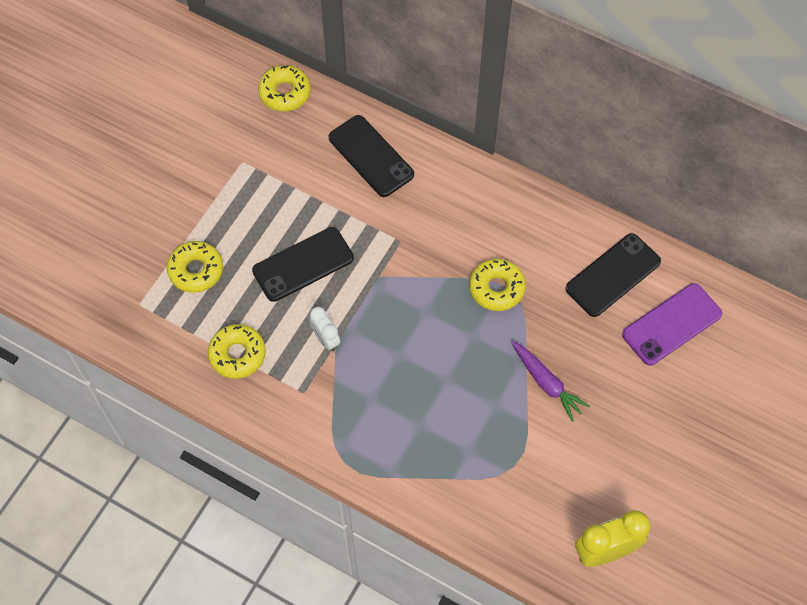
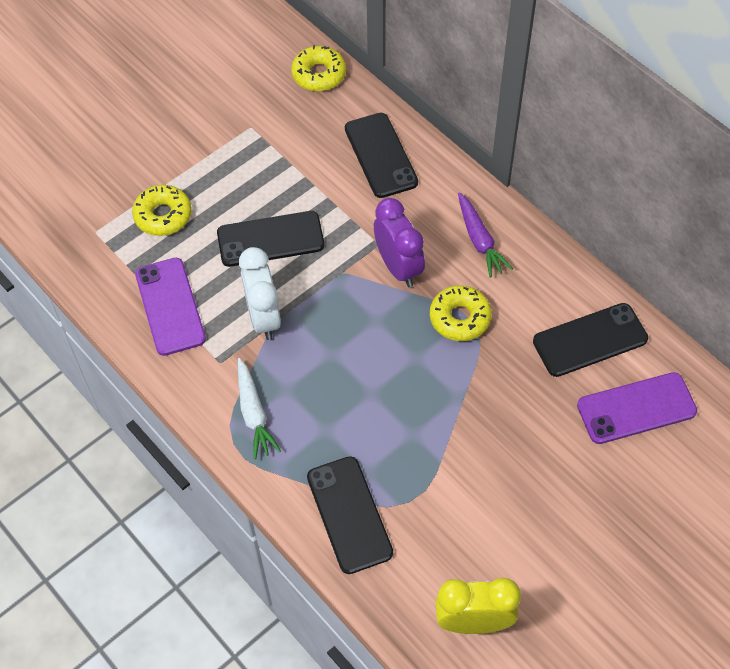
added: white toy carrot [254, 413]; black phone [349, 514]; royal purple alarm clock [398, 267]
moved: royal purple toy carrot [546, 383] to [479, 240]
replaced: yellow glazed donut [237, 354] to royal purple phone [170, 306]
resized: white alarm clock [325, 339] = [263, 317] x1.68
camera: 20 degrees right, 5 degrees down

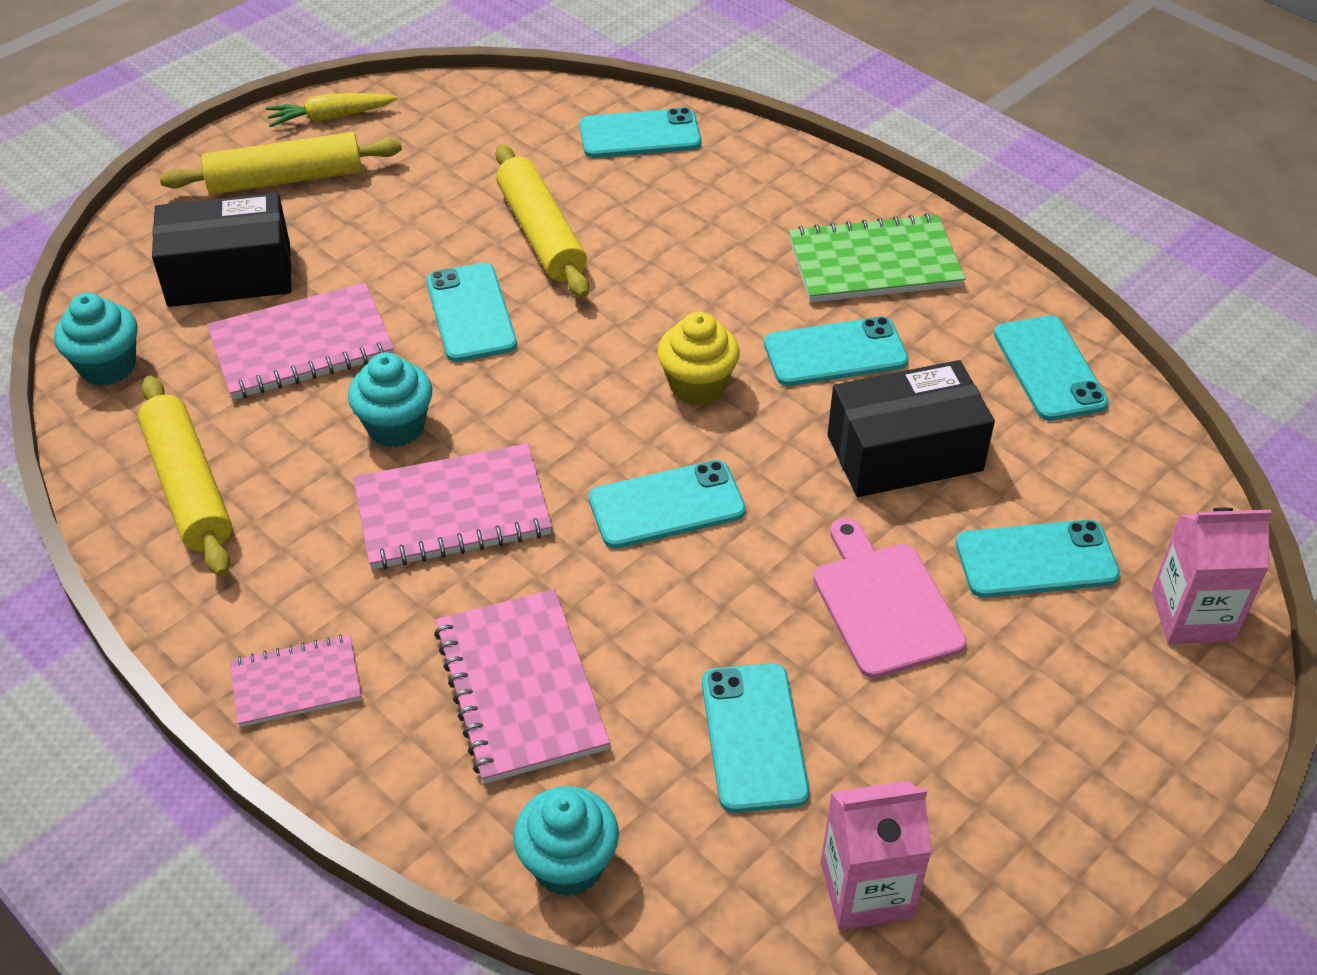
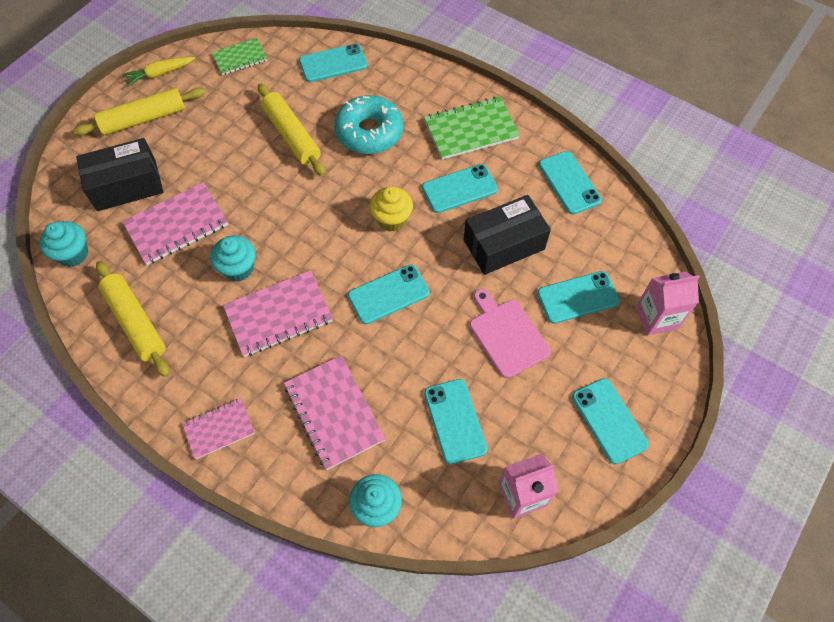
added: emerald notepad [240, 58]; turquoise glazed donut [369, 132]
moved: turquoise phone [471, 313] to [609, 420]
camera: 10 degrees left, 15 degrees up

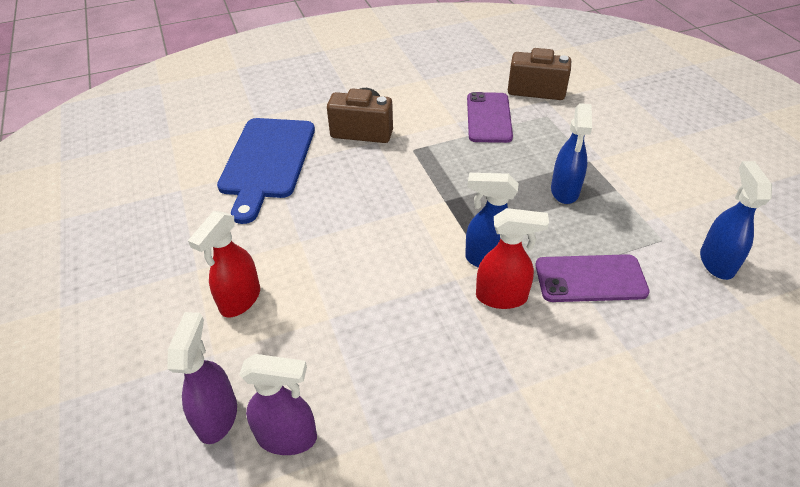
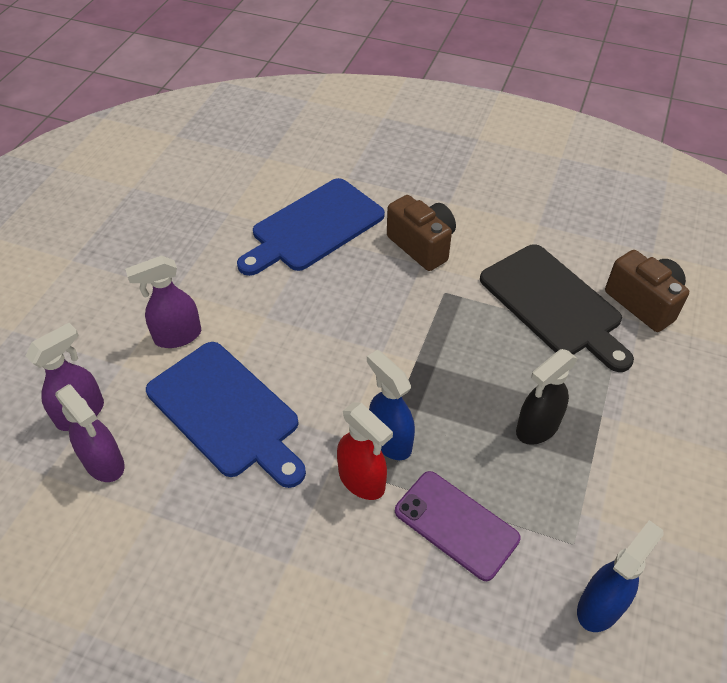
added: blue chopping board [227, 412]
replaced: royal purple phone [488, 118] to black chopping board [554, 304]
recoloured: scarlet spray bottle [240, 300] to royal purple spray bottle [177, 336]; blue spray bottle [564, 191] to black spray bottle [537, 428]
camera: 40 degrees right, 5 degrees up

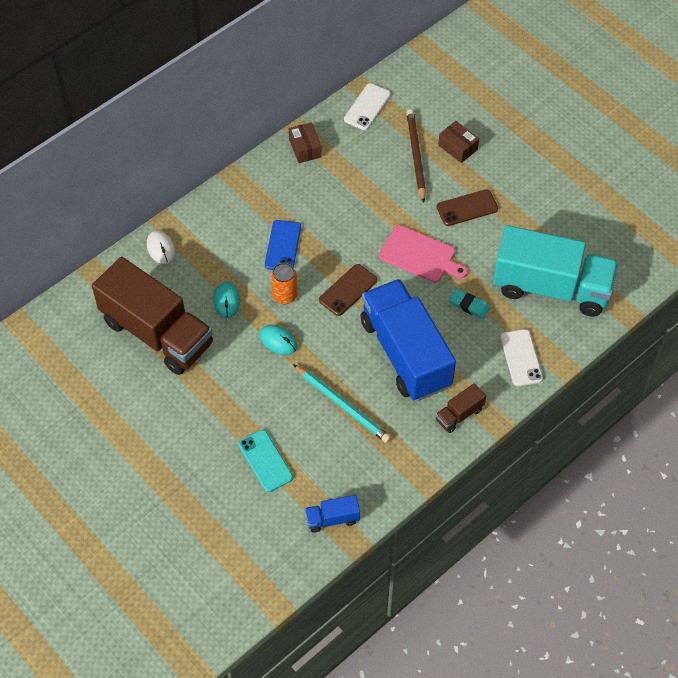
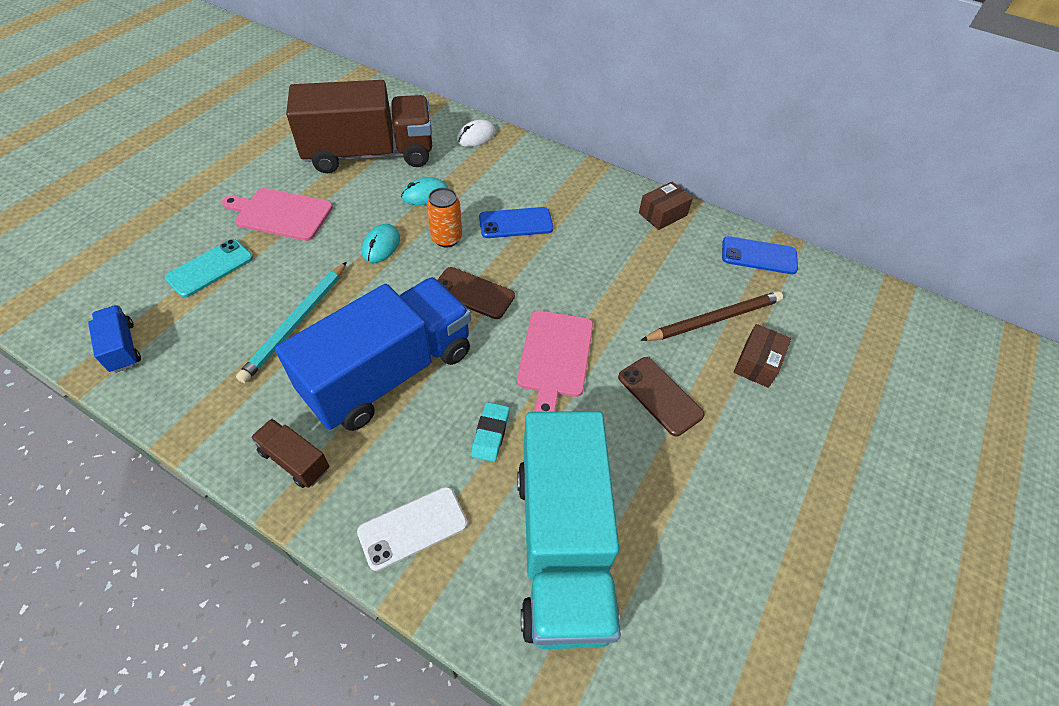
added: pink chopping board [281, 214]
recoloured: white phone [367, 107] to blue phone [759, 256]
turned: dark brown lorry [157, 333] = [370, 154] 120 degrees counterclockwise
camera: 70 degrees right, 5 degrees down

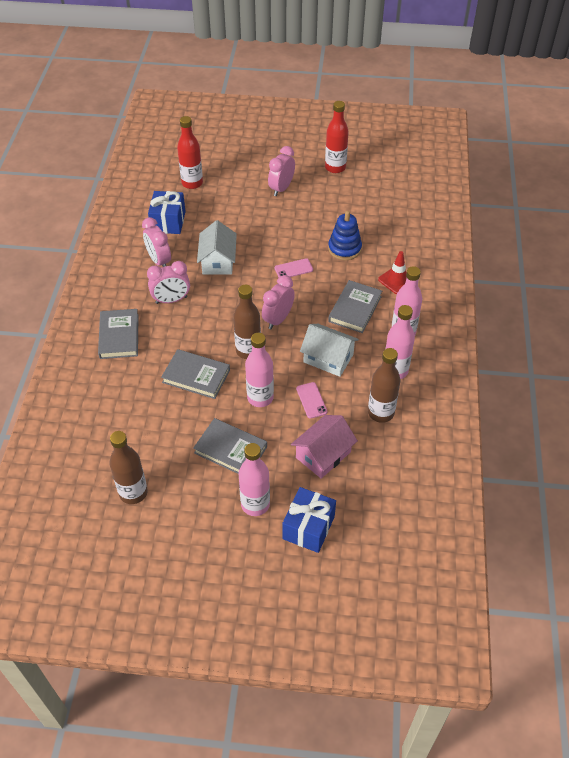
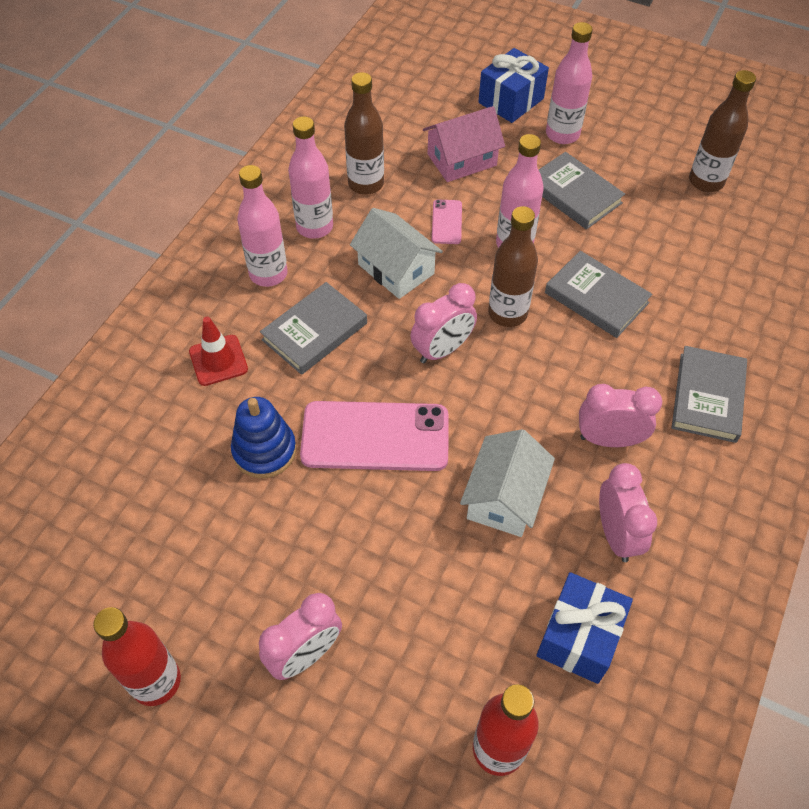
resized: pink phone [293, 269] = [375, 436] x2.16
camera: 160 degrees left, 5 degrees up

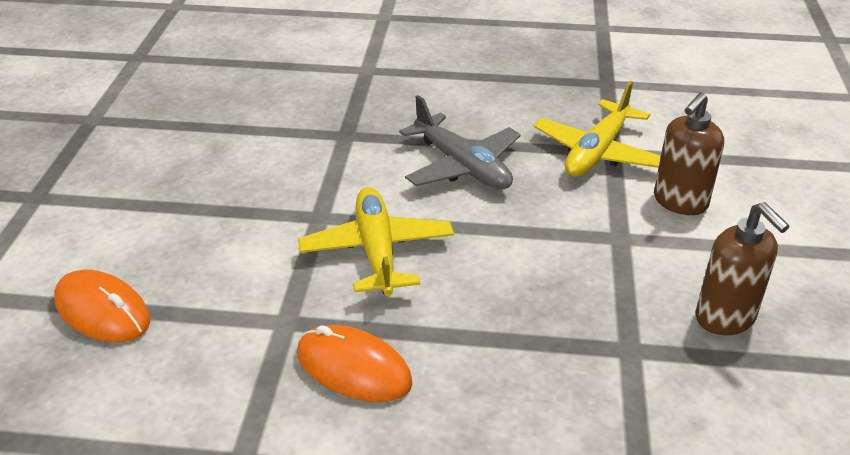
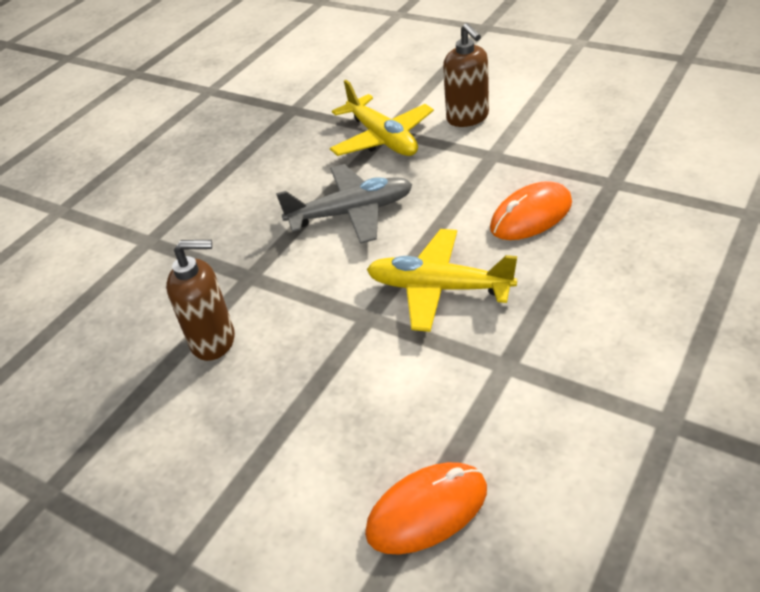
moved: dark brown pump bottle [725, 318] to [214, 341]; orange computer mouse [353, 368] to [531, 216]
camera: 60 degrees left, 5 degrees up

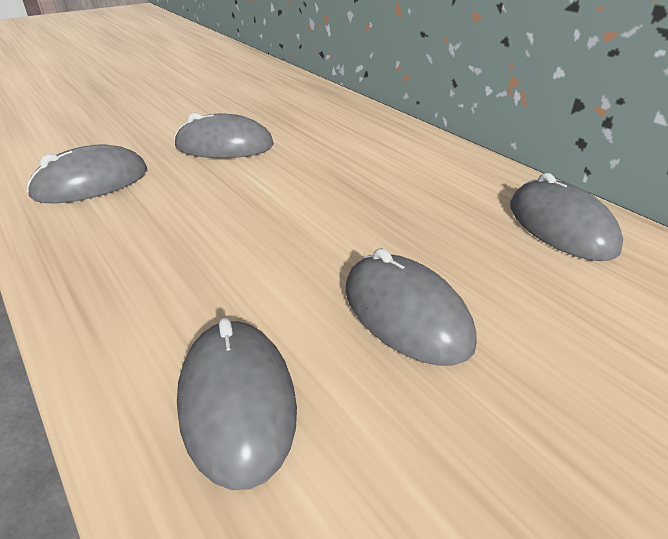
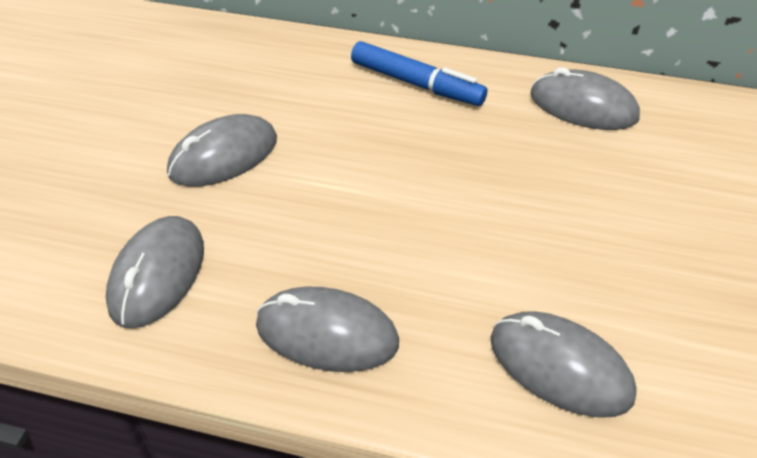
added: blue felt pen [416, 84]
moved: gray computer mouse [406, 314] to [327, 334]
camera: 40 degrees left, 10 degrees up

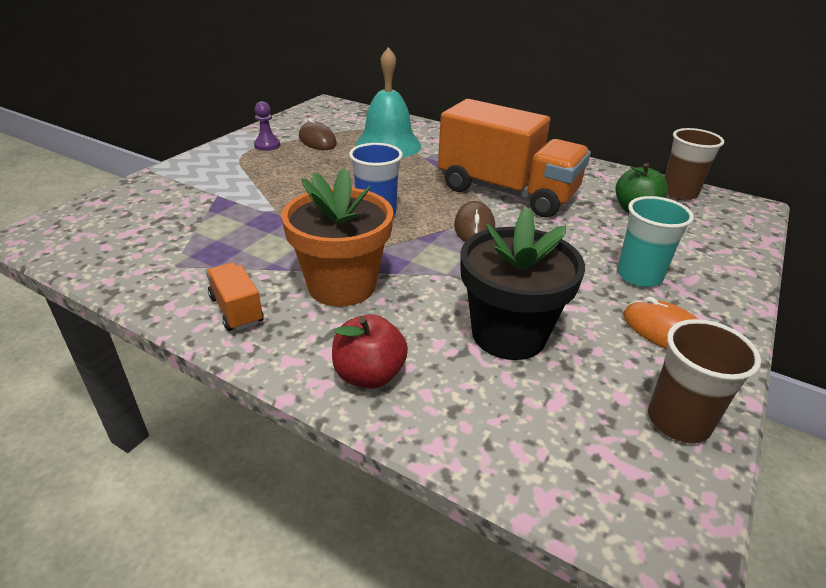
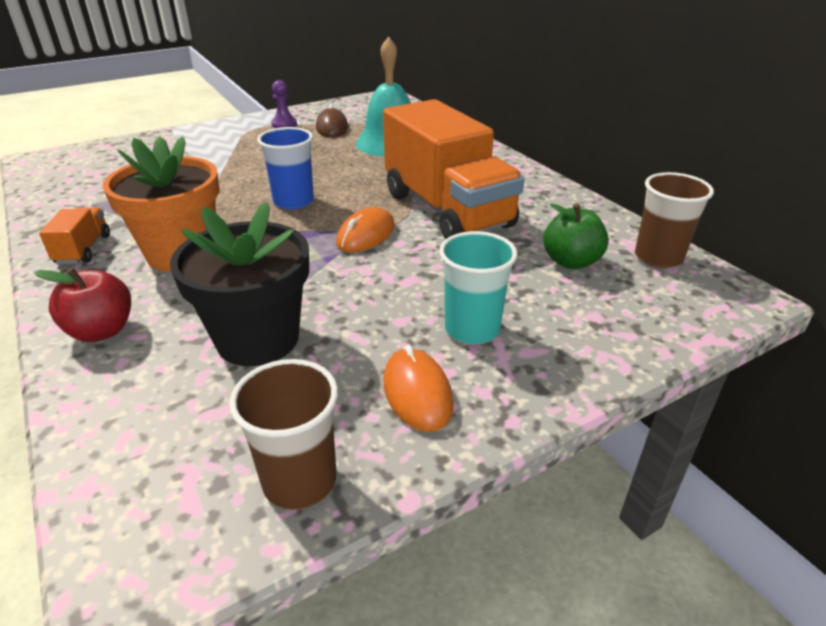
recoloured: dark brown computer mouse [474, 227] to orange computer mouse [366, 235]
camera: 30 degrees right, 0 degrees up

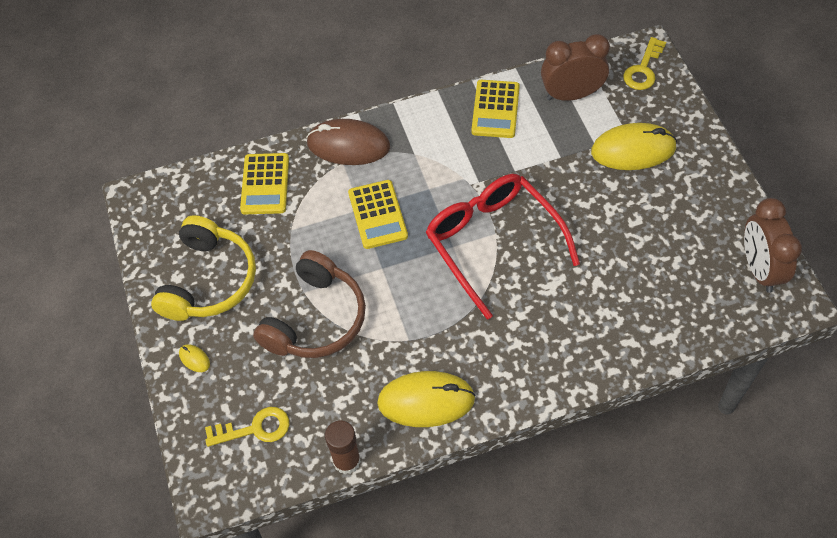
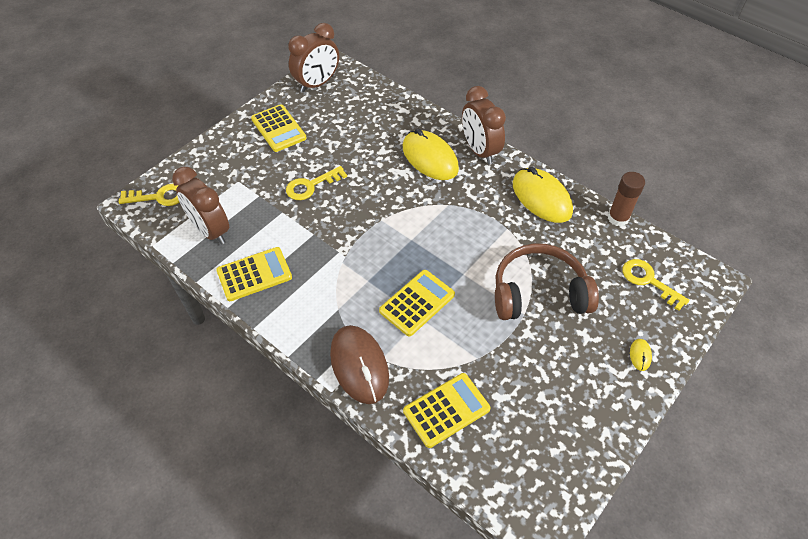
removed: yellow headset [208, 280]; scarlet spectacles [493, 243]
added: yellow adding machine [278, 128]; yellow key [311, 185]; dark brown alarm clock [479, 151]
moved: yellow computer mouse [633, 150] to [430, 158]
camera: 125 degrees left, 5 degrees down

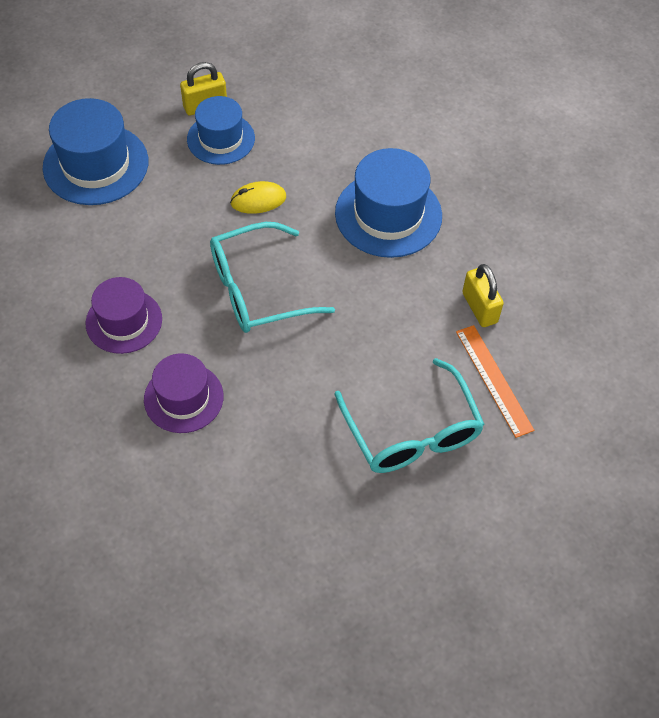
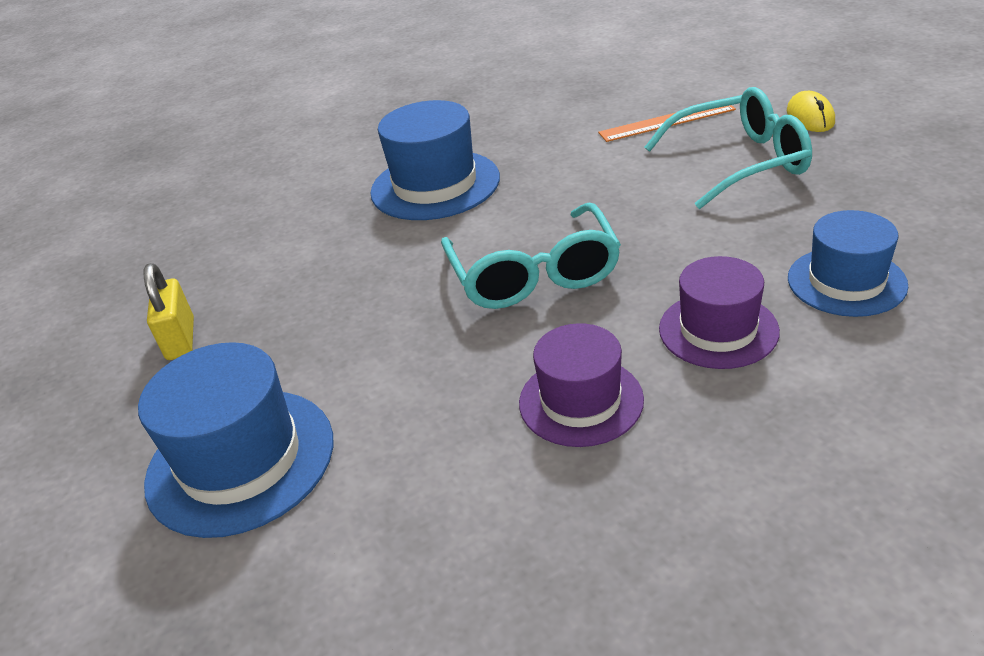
removed: yellow lock [479, 308]
moved: yellow computer mouse [258, 200] to [810, 117]; blue top hat [221, 139] to [846, 281]
camera: 75 degrees left, 20 degrees down

